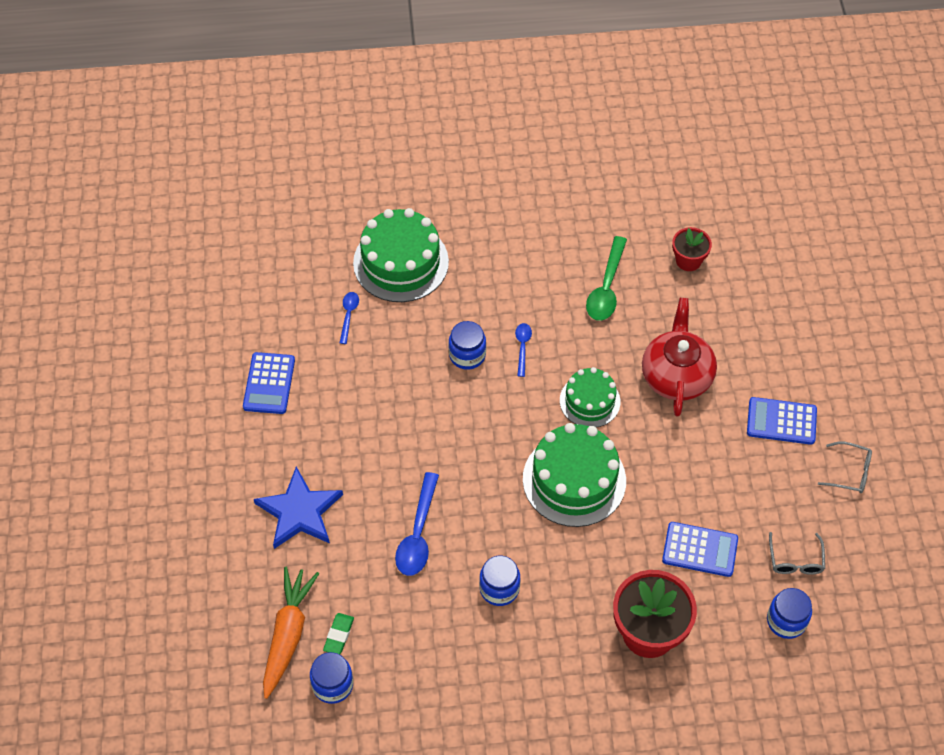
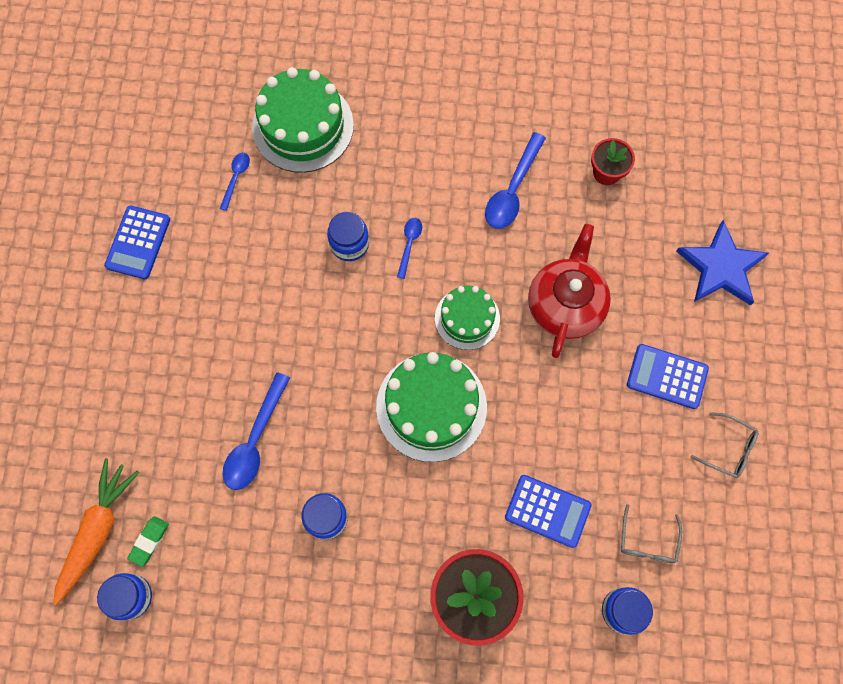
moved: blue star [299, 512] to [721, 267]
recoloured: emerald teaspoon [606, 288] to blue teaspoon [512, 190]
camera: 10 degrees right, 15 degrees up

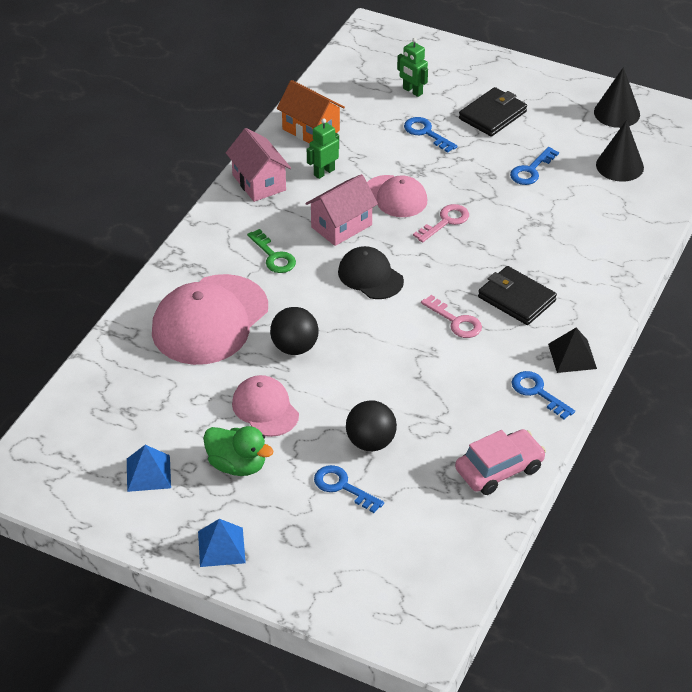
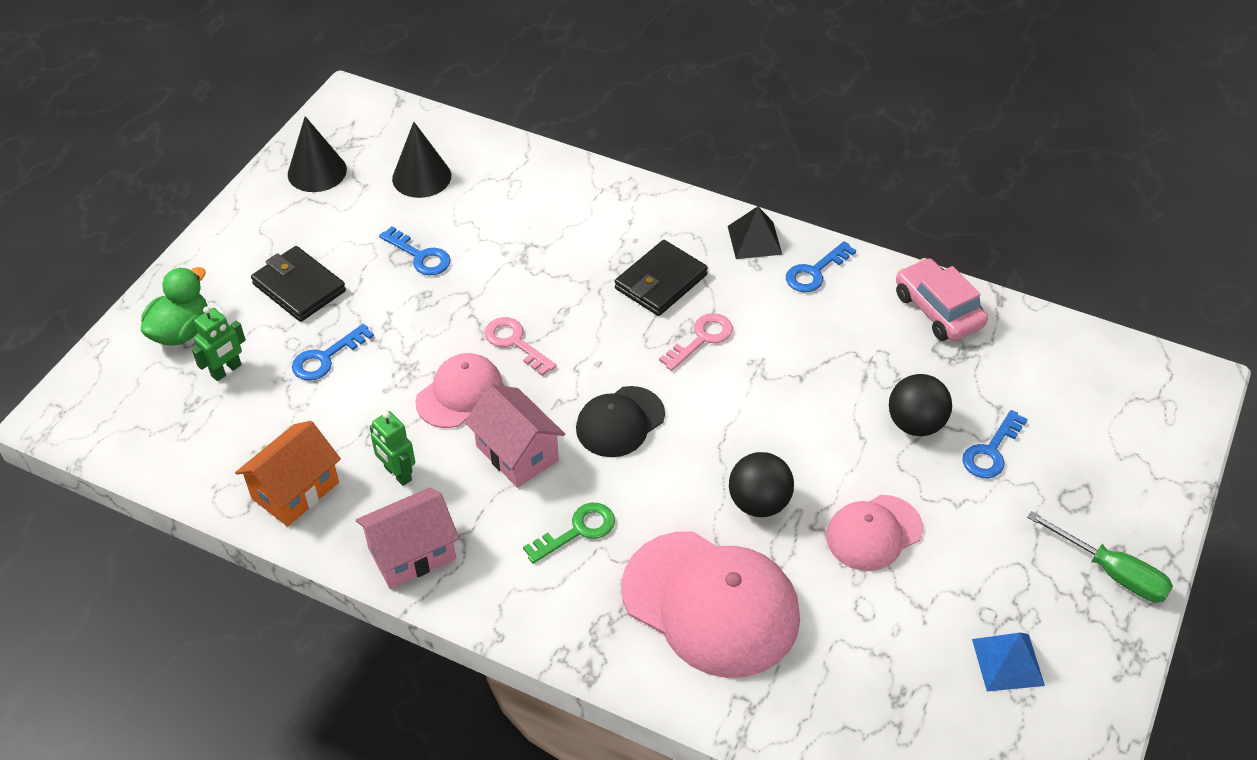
moved: emerald rubber duck [237, 465] to [181, 331]
replaced: blue pyramid [221, 547] to emerald flat screwdriver [1111, 572]
camera: 90 degrees left, 5 degrees up

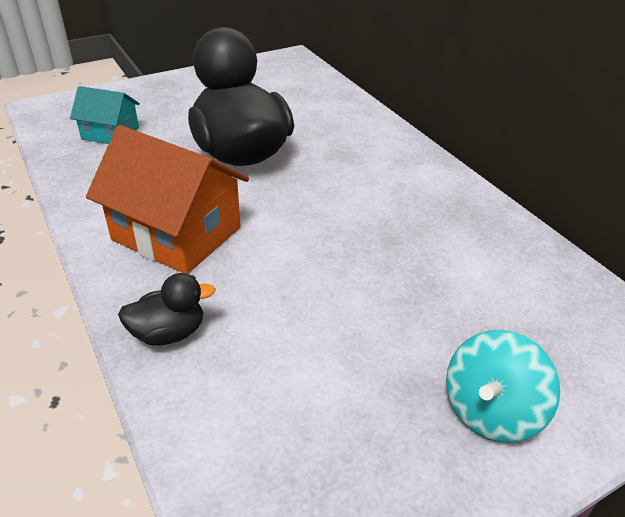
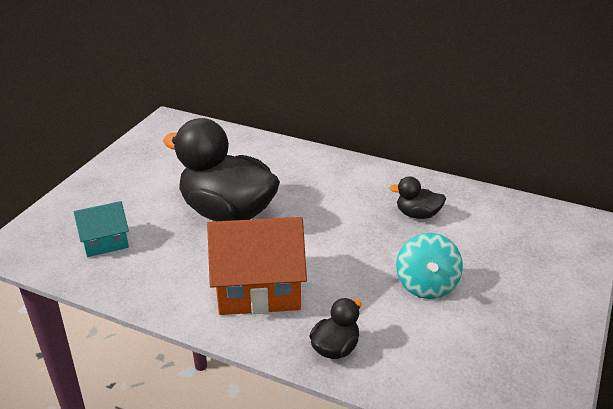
added: black rubber duck [417, 214]
moved: turquoise toy top [491, 411] to [426, 285]
camera: 35 degrees left, 5 degrees down

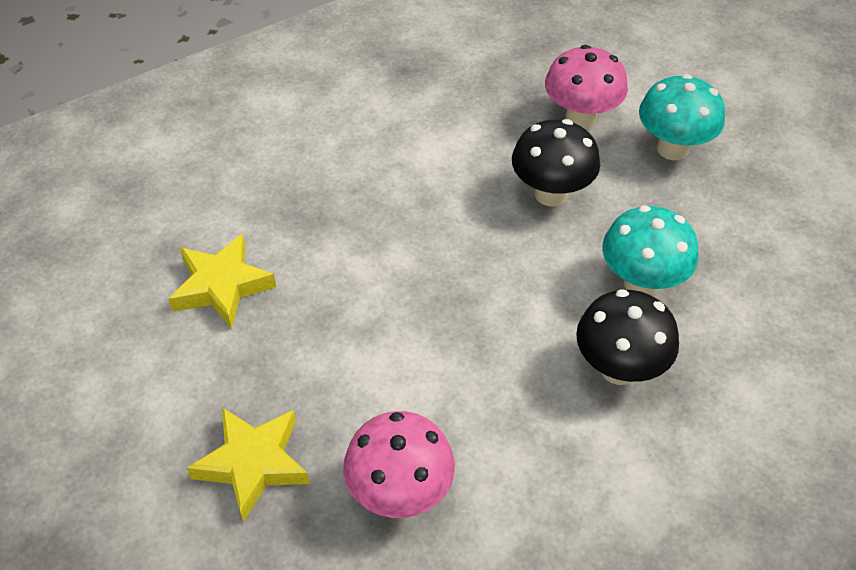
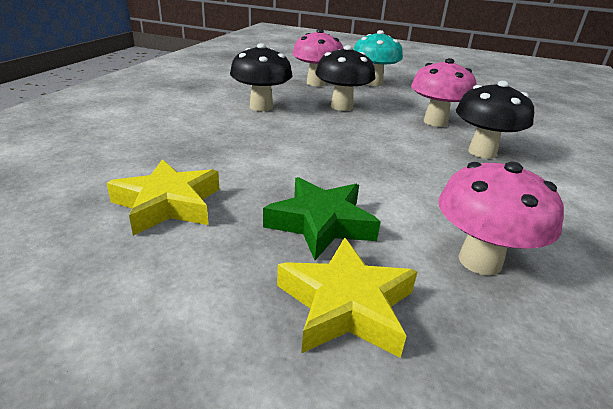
added: black toadstool [261, 107]; emerald star [321, 223]
recoloured: turquoise toadstool [641, 283] to pink toadstool [435, 122]
camera: 40 degrees left, 20 degrees down

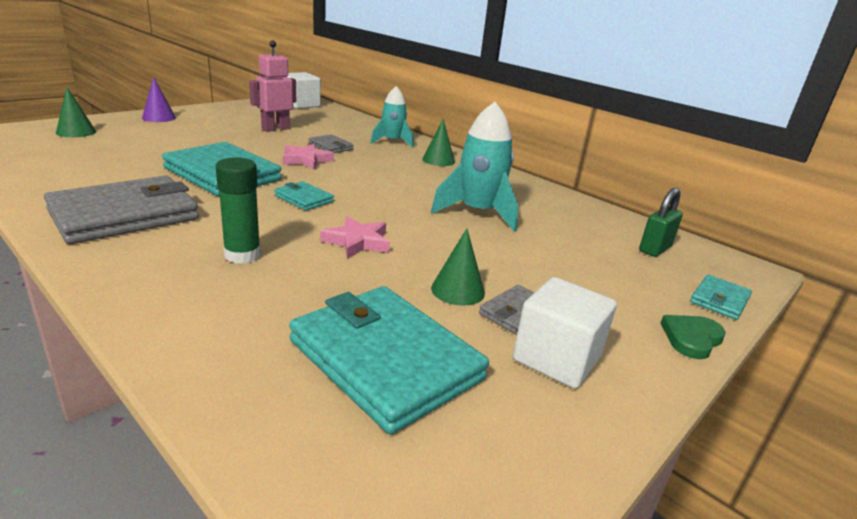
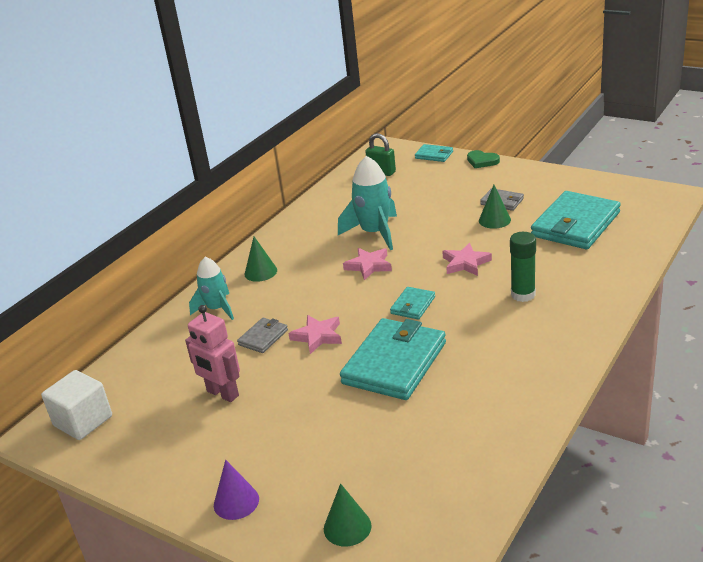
removed: gray wallet [125, 215]; white block [556, 358]
added: pink star [369, 266]
camera: 95 degrees left, 5 degrees up

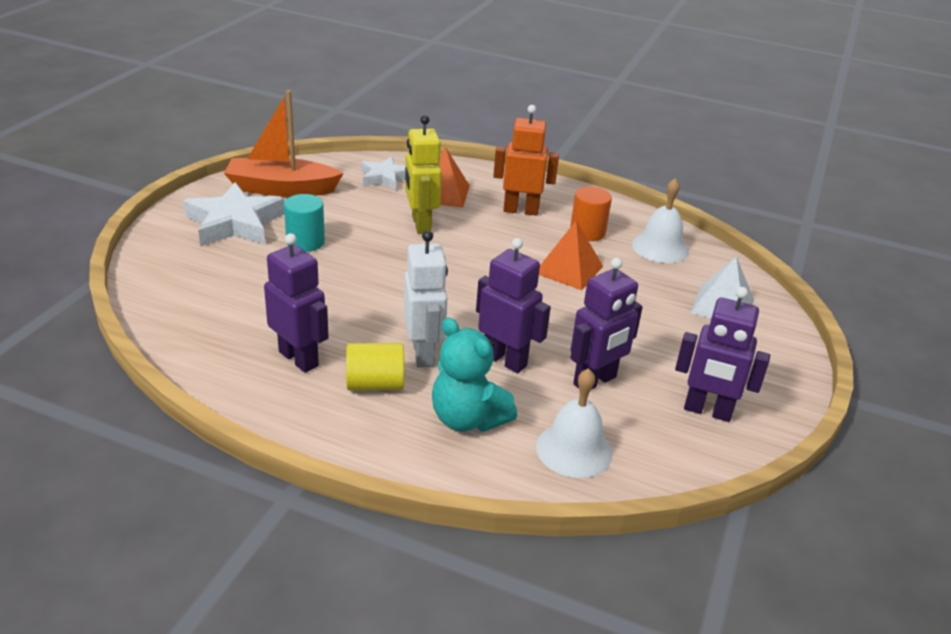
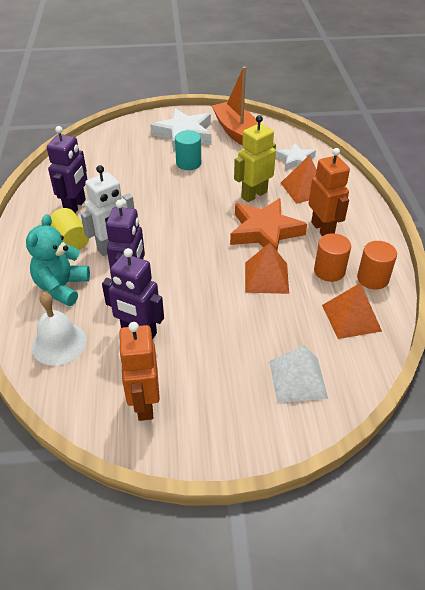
added: orange star [264, 231]; orange cylinder [372, 278]
replaced: white hand bell [660, 247] to orange pyramid [351, 317]
recoloured: royal purple robot [707, 411] to orange robot [144, 404]
camera: 65 degrees right, 10 degrees up

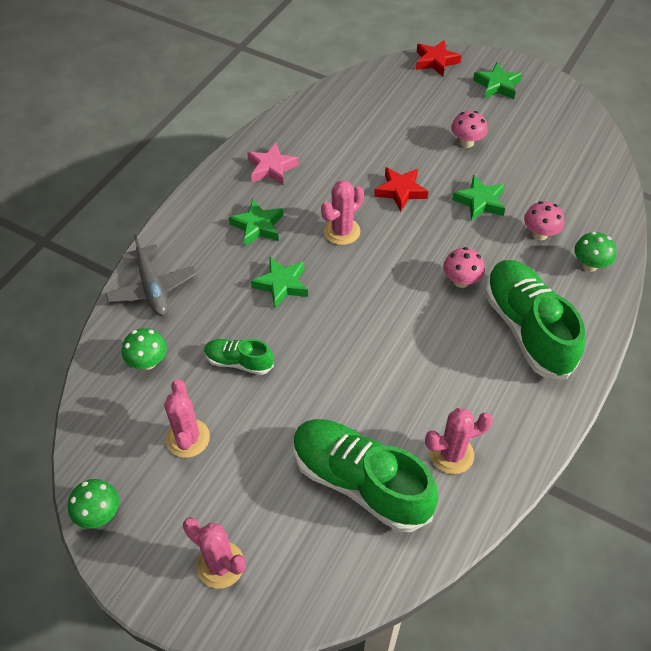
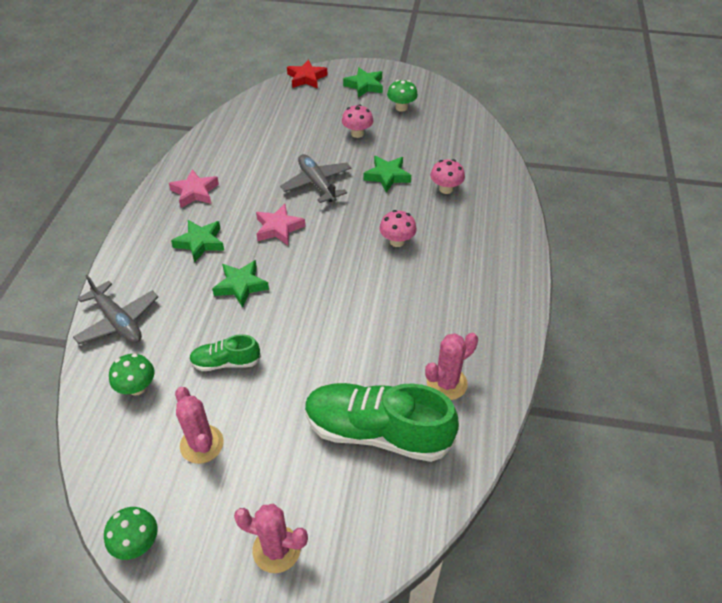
removed: emerald shoe [527, 329]
moved: emerald toadstool [589, 265] to [401, 107]
replaced: pink cactus [342, 231] to pink star [278, 228]; scarlet star [400, 191] to gray toy plane [317, 184]
camera: 20 degrees left, 5 degrees down

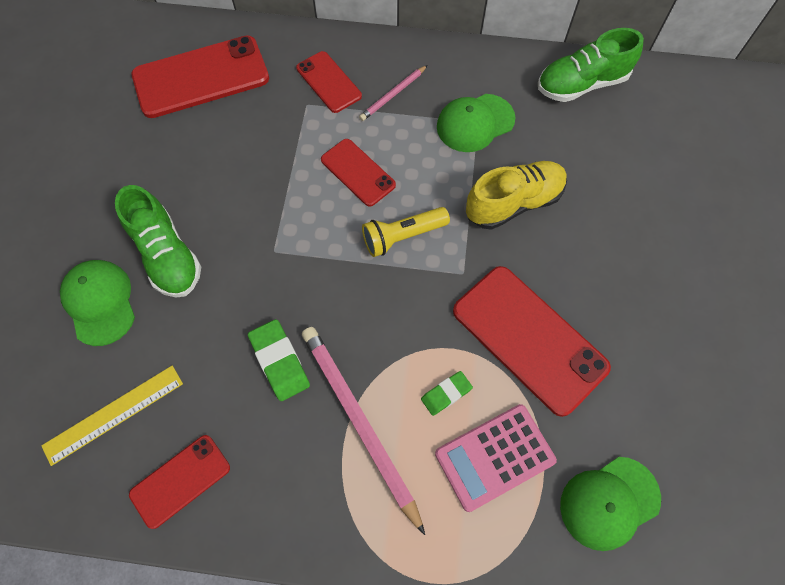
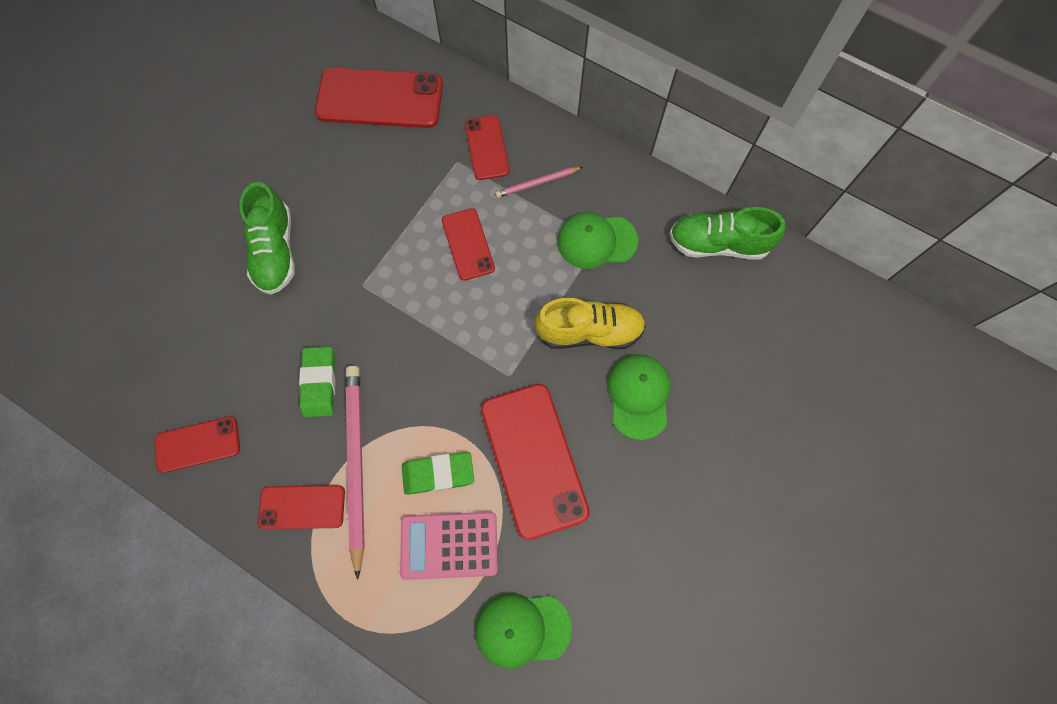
removed: yellow measuring stick [114, 414]; yellow pocket torch [402, 236]
added: scarlet phone [302, 507]
moved: emerald peaked cap [100, 302] to [638, 396]
resized: emerald eraser [446, 394] = [438, 474] x1.58
camera: 25 degrees right, 5 degrees up

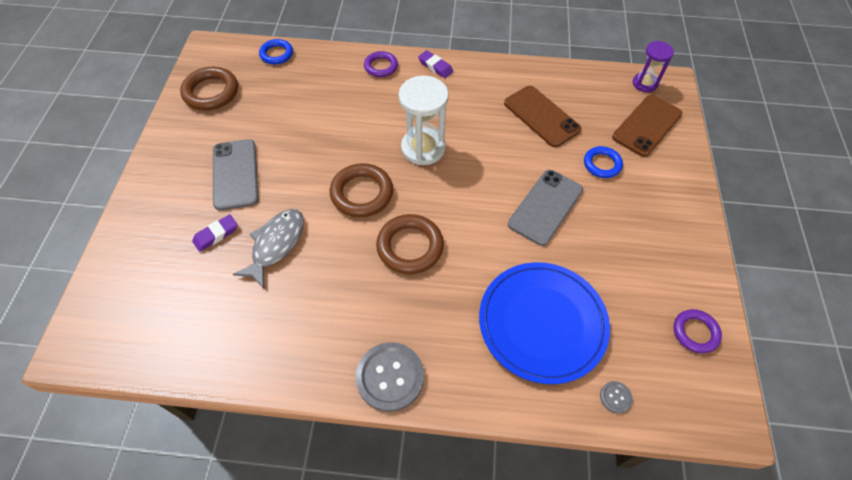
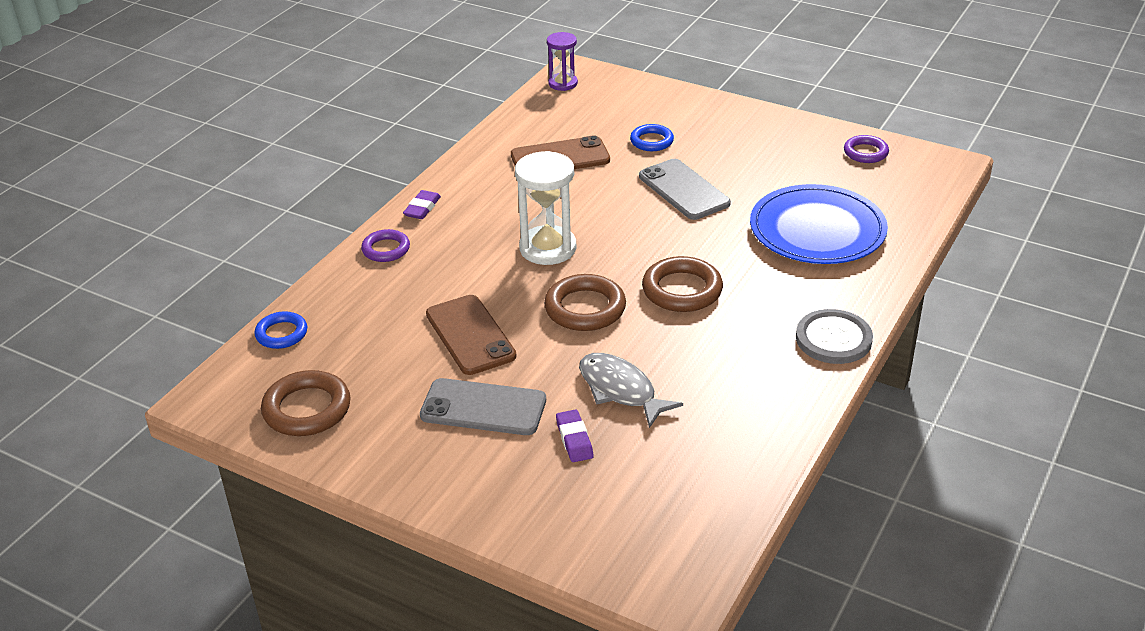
removed: gray shirt button [615, 397]
moved: dark brown phone [647, 125] to [470, 335]
turned: royal purple eraser [435, 66] = [422, 208] 45 degrees counterclockwise
camera: 65 degrees left, 20 degrees down

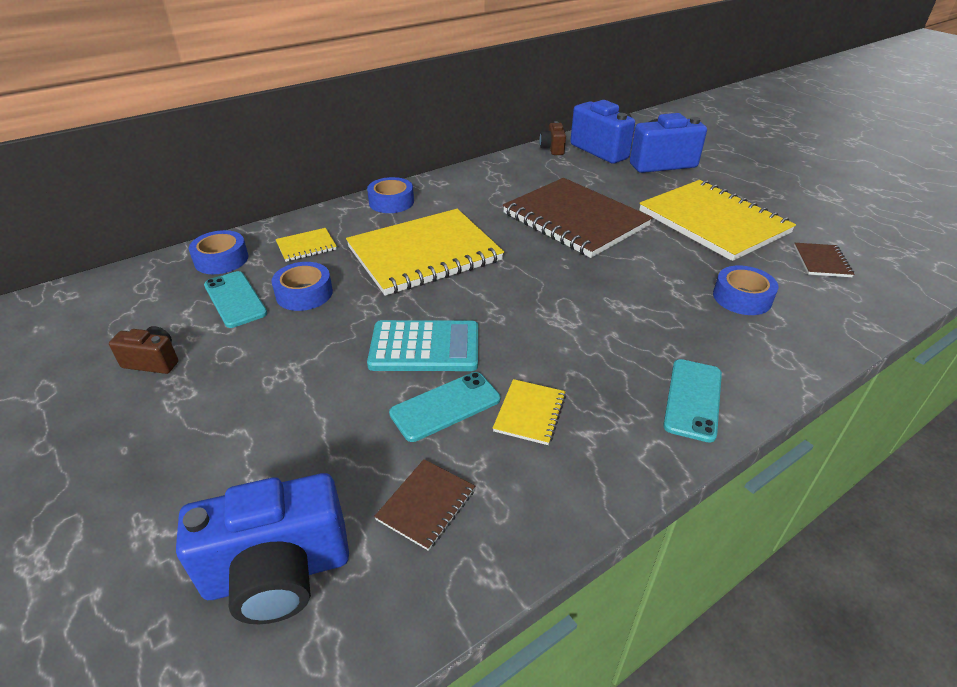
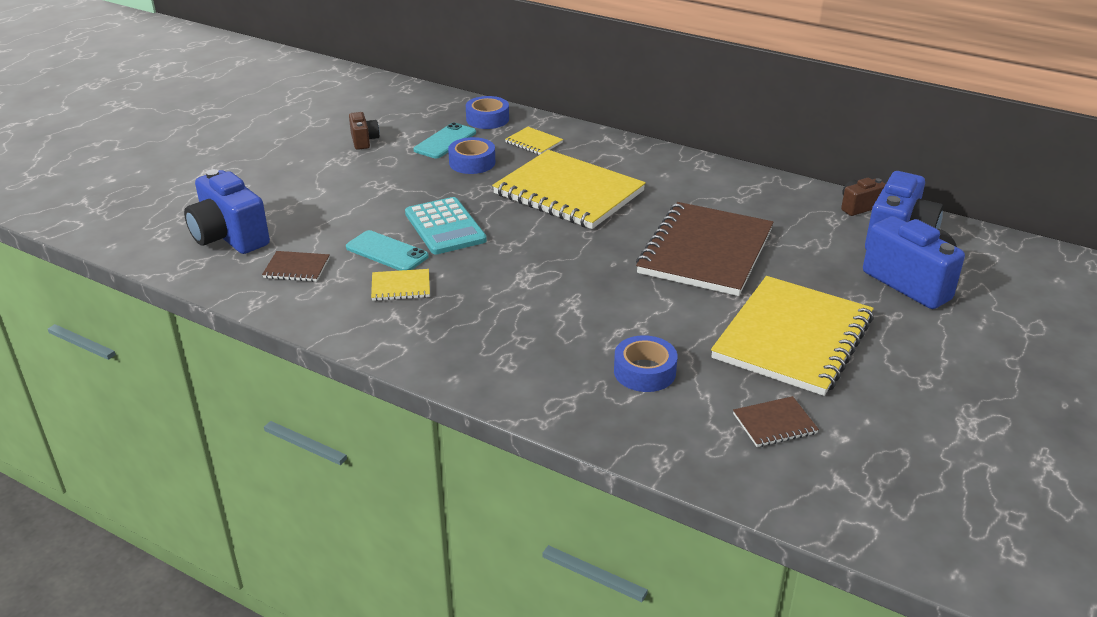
removed: blue roll of tape [391, 202]; turquoise phone [693, 399]
camera: 65 degrees right, 5 degrees down

